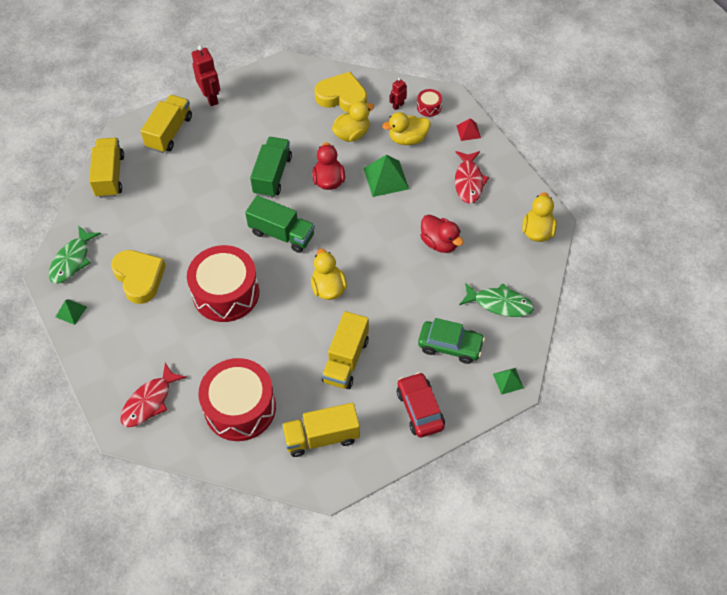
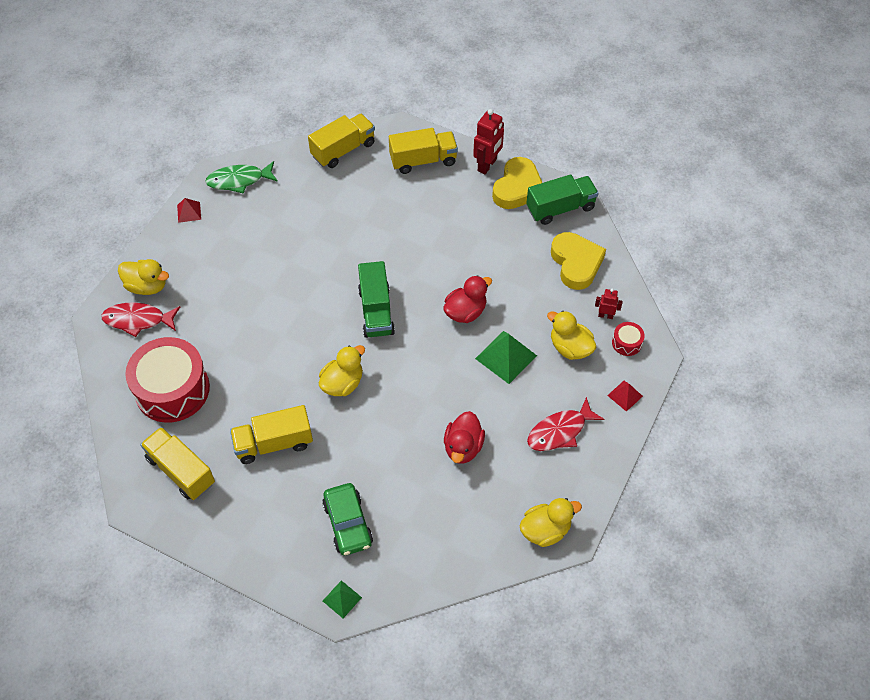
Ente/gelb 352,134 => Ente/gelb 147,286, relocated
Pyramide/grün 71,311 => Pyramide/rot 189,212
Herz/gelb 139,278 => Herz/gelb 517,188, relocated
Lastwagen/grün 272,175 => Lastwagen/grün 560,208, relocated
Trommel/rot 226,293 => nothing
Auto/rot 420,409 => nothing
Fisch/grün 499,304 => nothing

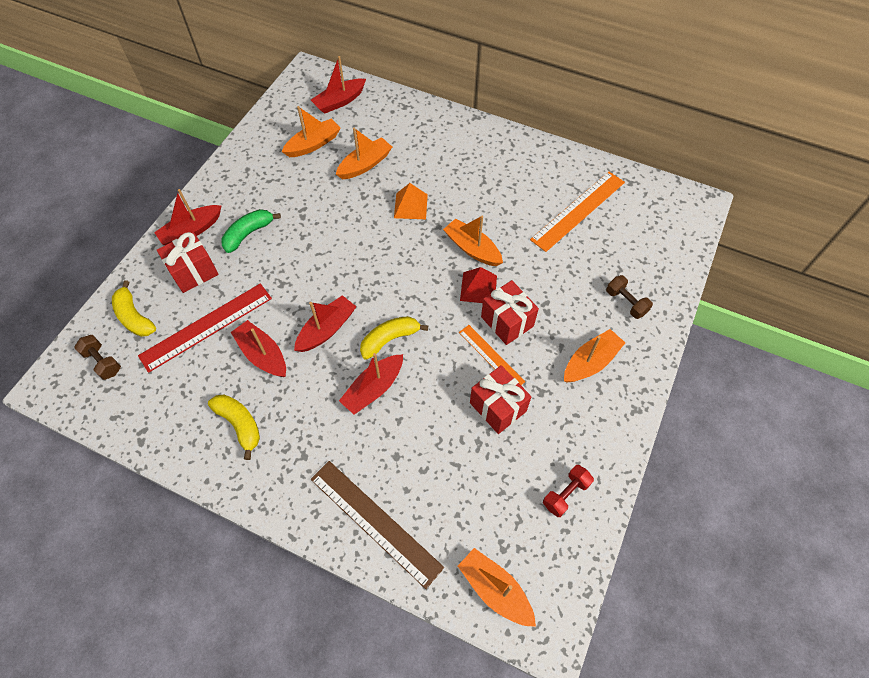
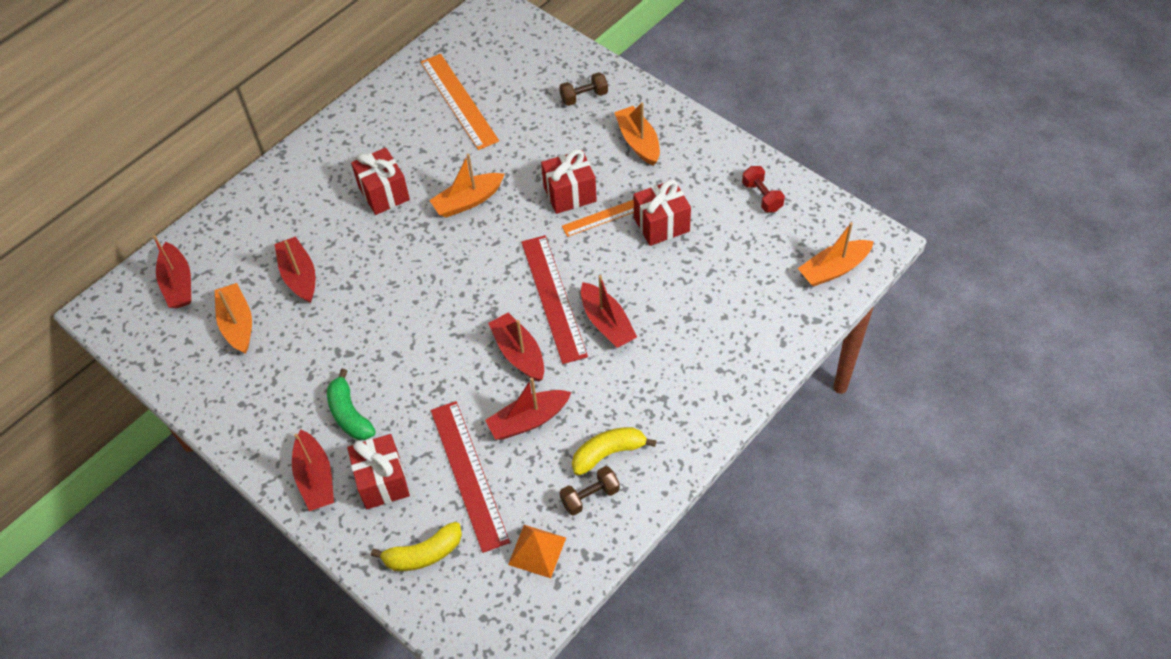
Boot/orange 365,164 => Boot/rot 299,276
nothing => Geschenk/rot 384,193
Pyramide/orange 410,206 => Pyramide/orange 537,551, relocated
Banane/gelb 390,339 => Lineal/rot 553,298
Hantel/braun 103,362 => Hantel/braun 590,496, relocated
Lineal/braun 375,522 => nothing
Pyramide/rot 478,288 => nothing

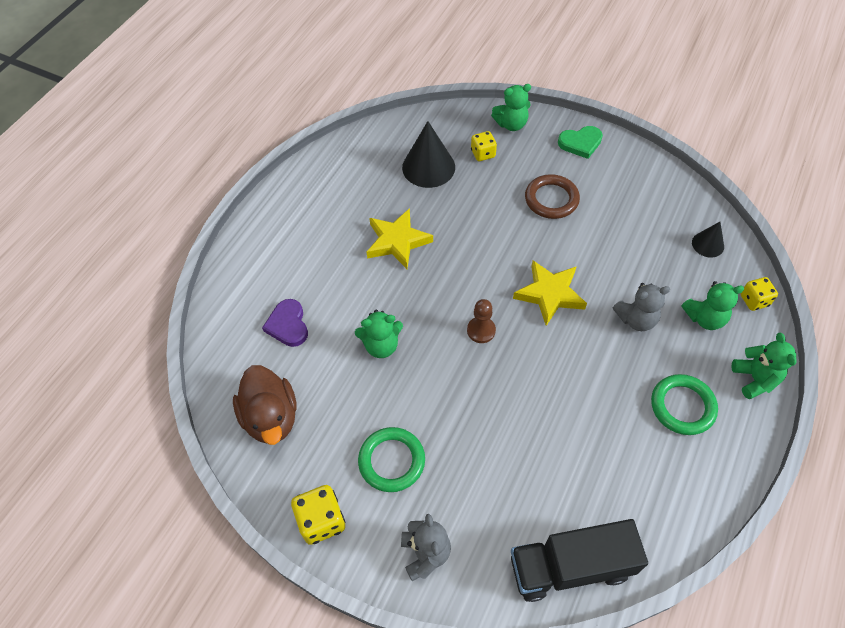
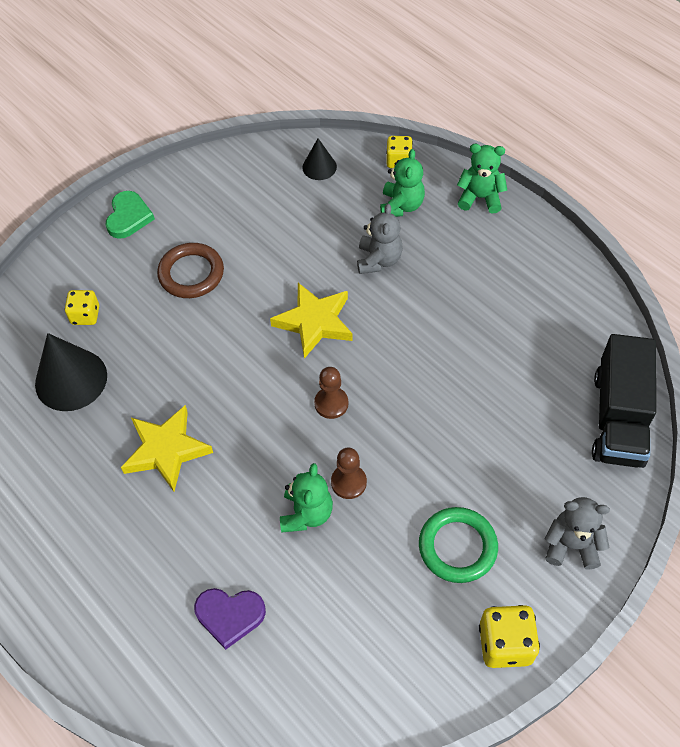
nothing => Bauer/braun 348,482
Ente/braun 271,417 => nothing
Teddybär/grün 511,124 => nothing
Ring/grün 682,406 => nothing

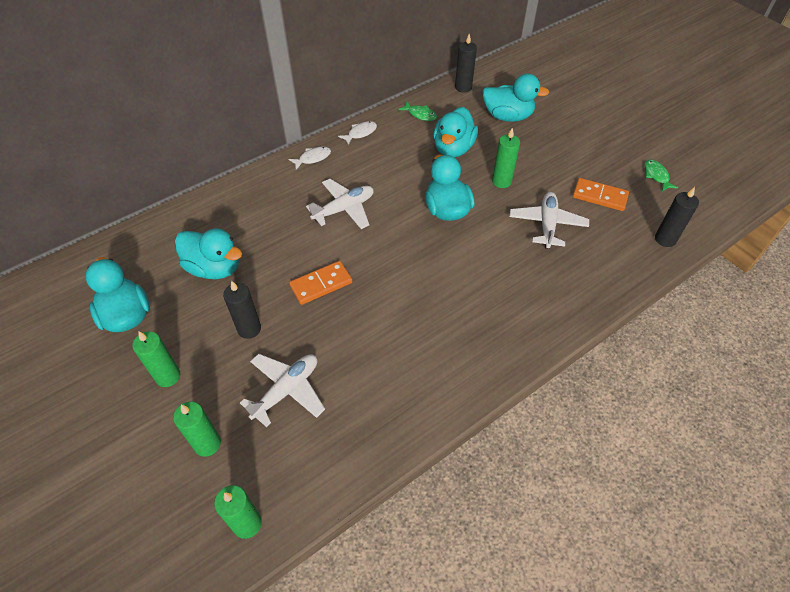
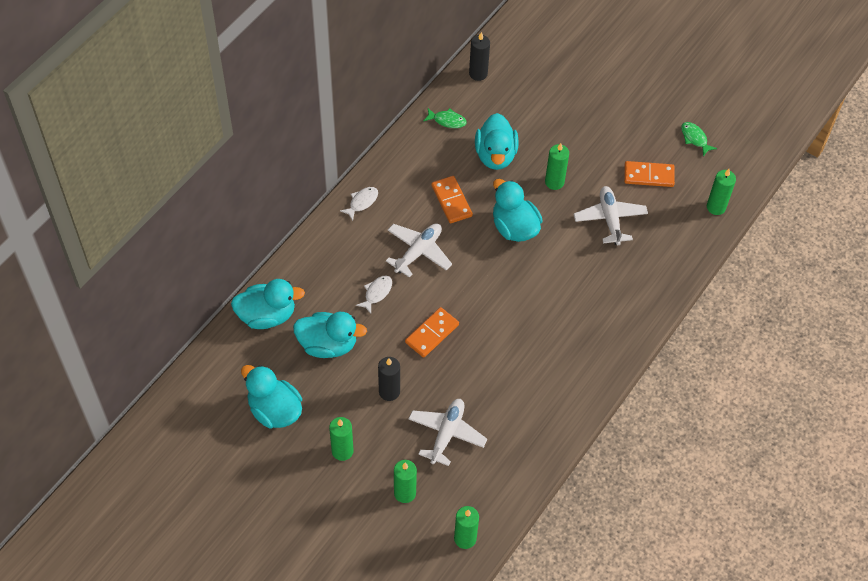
Ente/türkis 507,116 => Ente/türkis 267,315, relocated
Fisch/weiß 360,133 => Fisch/weiß 377,293, relocated
nothing => Dominostein/orange 451,201
Kerze/schwarz 665,239 => Kerze/grün 716,207

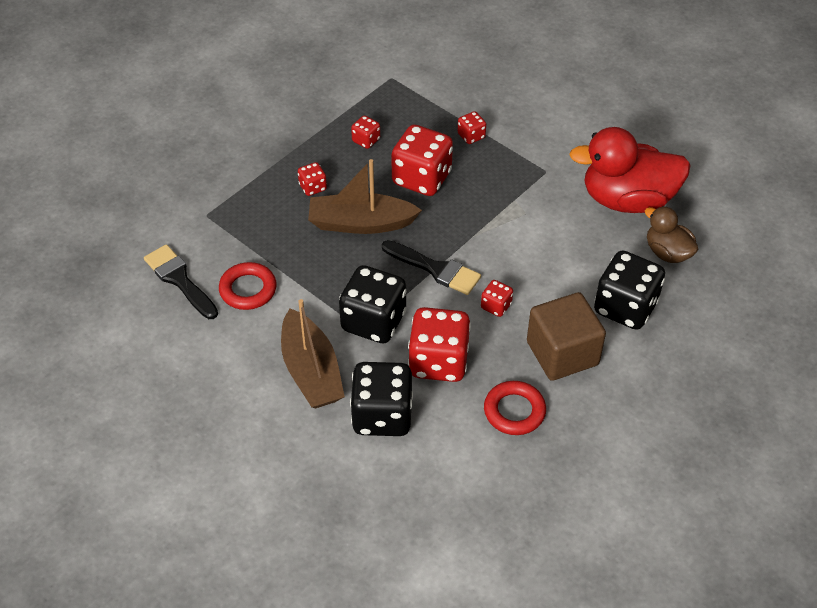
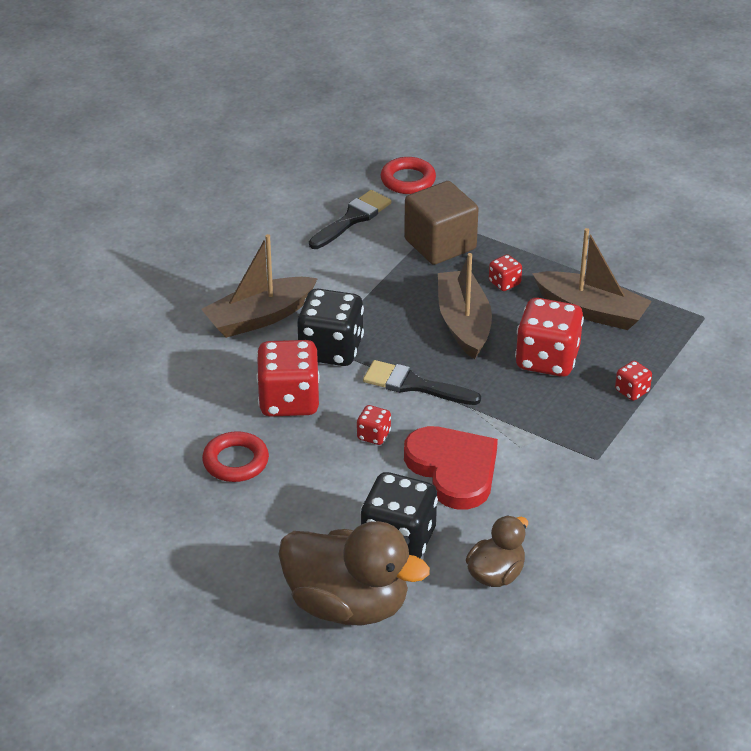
nothing => Ente/braun 348,605
Pinsel/schwarz 435,269 => Pinsel/schwarz 414,385, 90 degrees clockwise
Ring/rot 248,289 => Ring/rot 408,180, relocated
Kubus/braun 562,353 => Kubus/braun 440,244, relocated
nothing => Herz/rot 453,469
Spielwürfel/rot 366,140 => Boot/braun 591,311
Spielwürfel/schwarz 382,415 => nothing
Ente/rot 627,200 => nothing

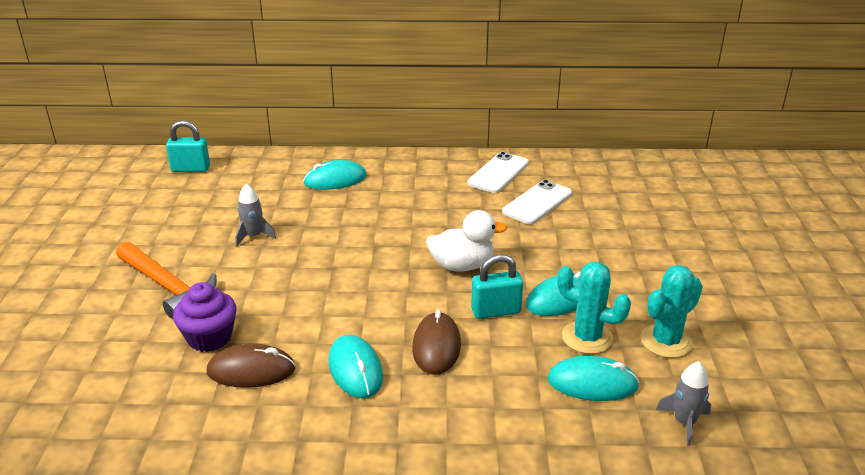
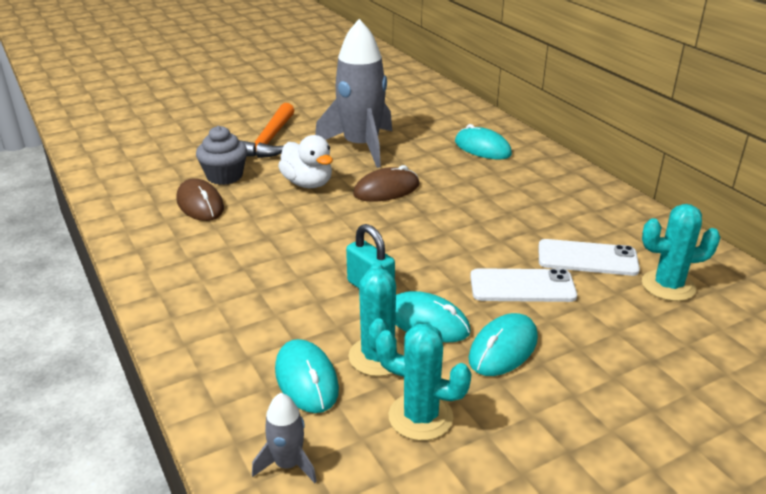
Muffin/lila 209,338 => Muffin/grau 224,176
Ente/weiß 462,266 => Ente/weiß 308,183, relocated
Rakete/grau 253,236 => Rakete/grau 361,146, x2.32
Computermaus/braun 436,346 => Computermaus/braun 386,190, relocated
Computermaus/türkis 355,369 => Computermaus/türkis 503,348, relocated
Handy/weiß 498,173 => Handy/weiß 522,286, relocated
nothing => Kaktus/türkis 668,286
Vorhängeschloss/türkis 191,169 => nothing

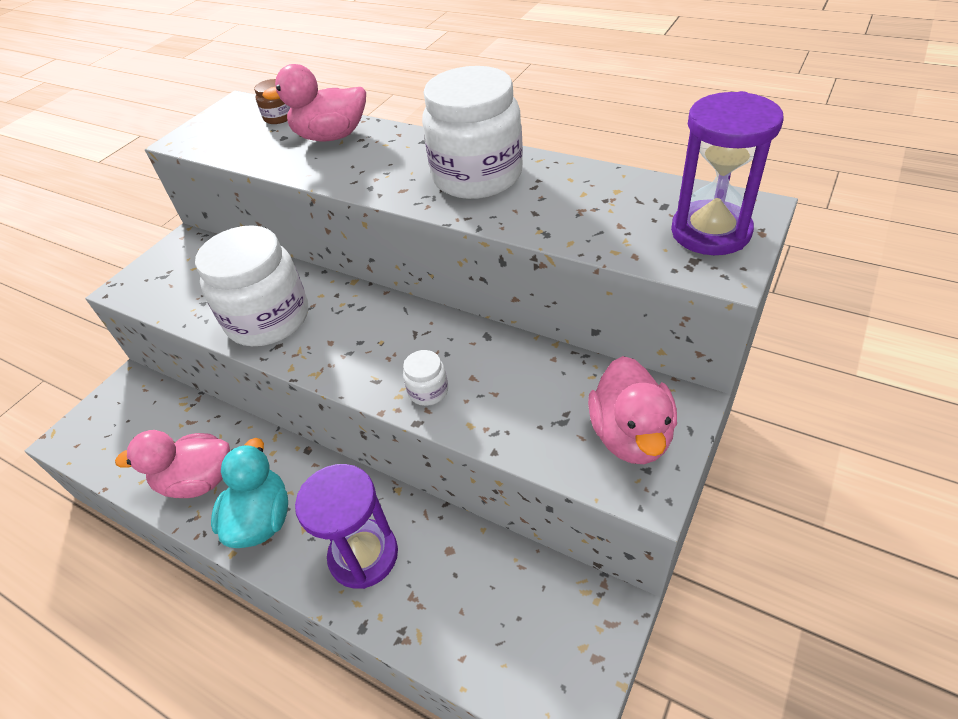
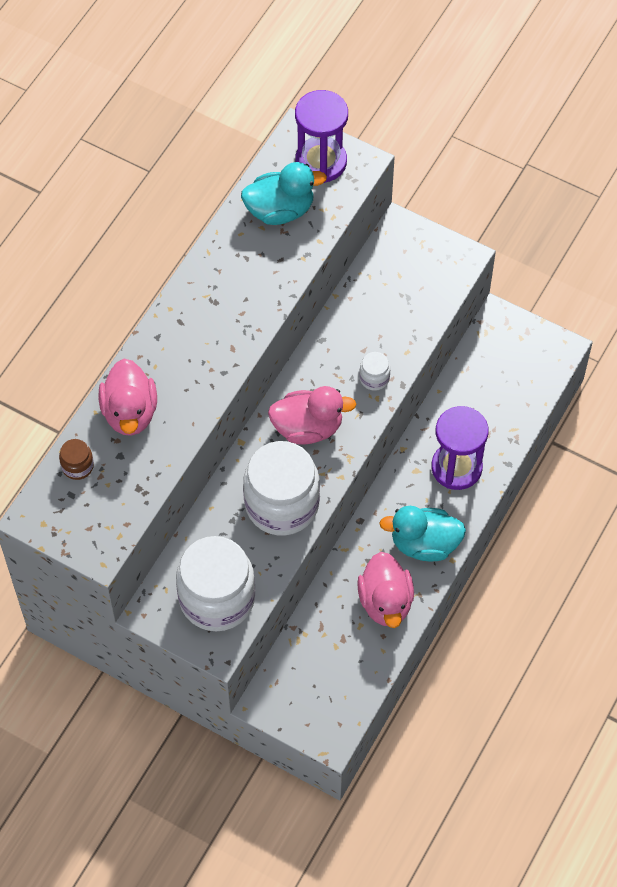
Einmachglas/weiß 477,176 => Einmachglas/weiß 217,598, relocated
nothing => Ente/türkis 280,210
Ente/rosa 630,435 => Ente/rosa 308,427, relocated

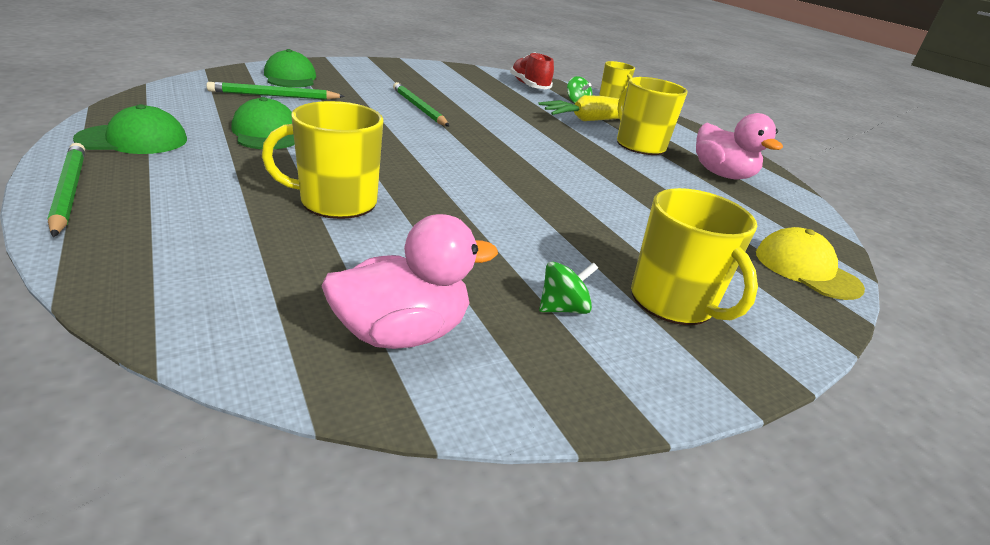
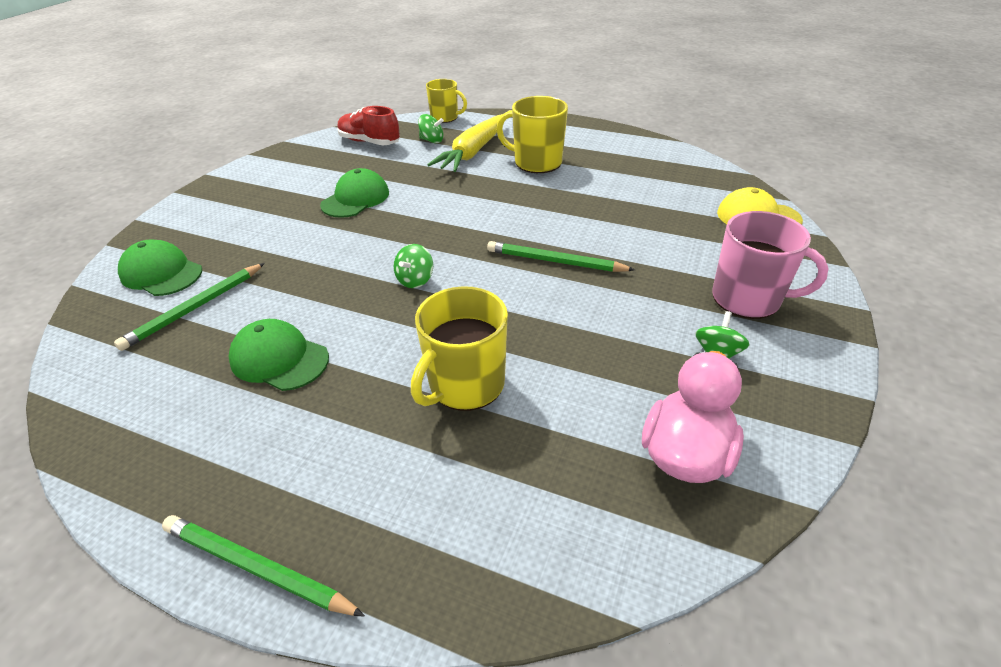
Kappe/grün 133,140 => Kappe/grün 355,199, relocated
nothing => Kreisel/grün 415,280
Bleistift/grün 419,108 => Bleistift/grün 555,261, relocated
Tasse/gelb 673,302 => Tasse/rosa 748,299
Ente/rosa 722,174 => nothing

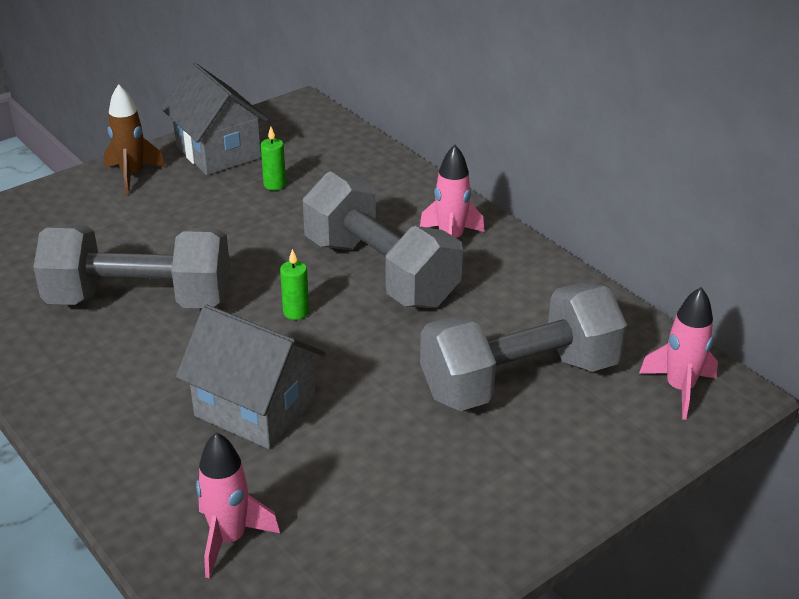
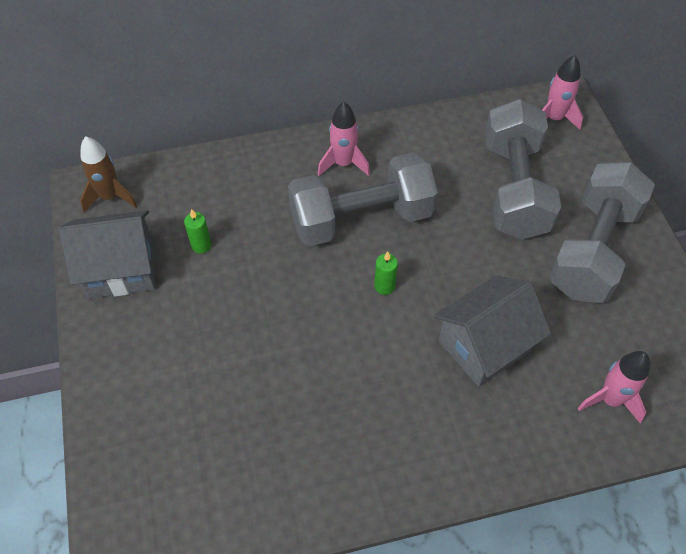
Rakete/braun 132,175 => Rakete/braun 110,197, relocated
Hantel/grau 140,300 => Hantel/grau 592,250, relocated

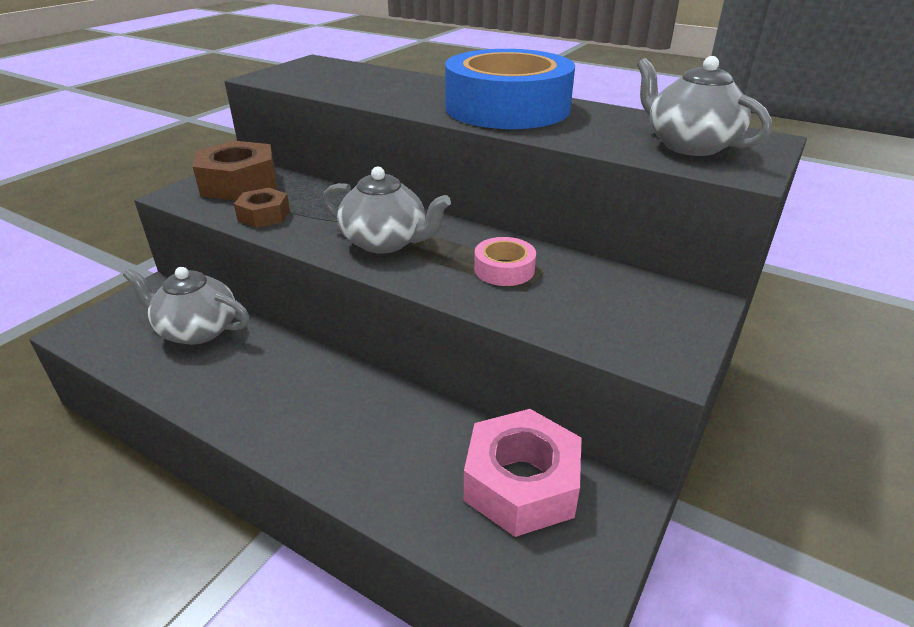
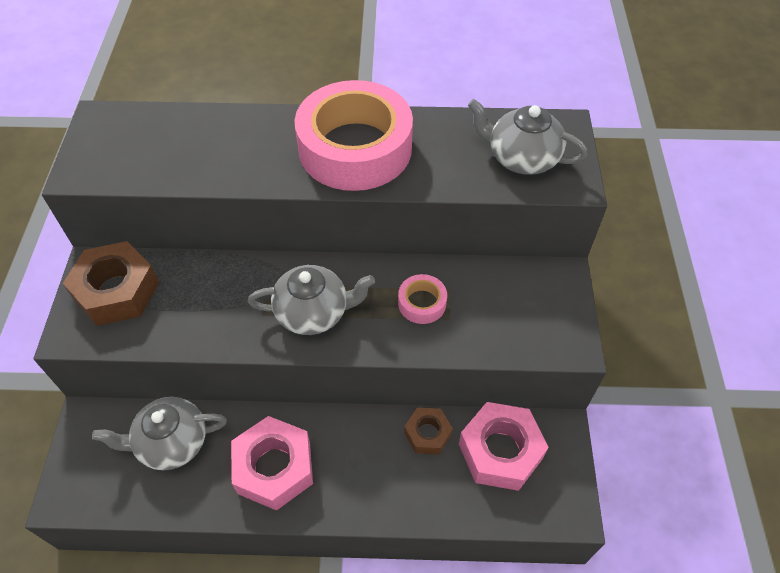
nothing => Sechskantmutter/rosa 274,467
Klebeband/blau 507,108 => Klebeband/rosa 355,148
Sechskantmutter/braun 264,215 => Sechskantmutter/braun 427,434, relocated

